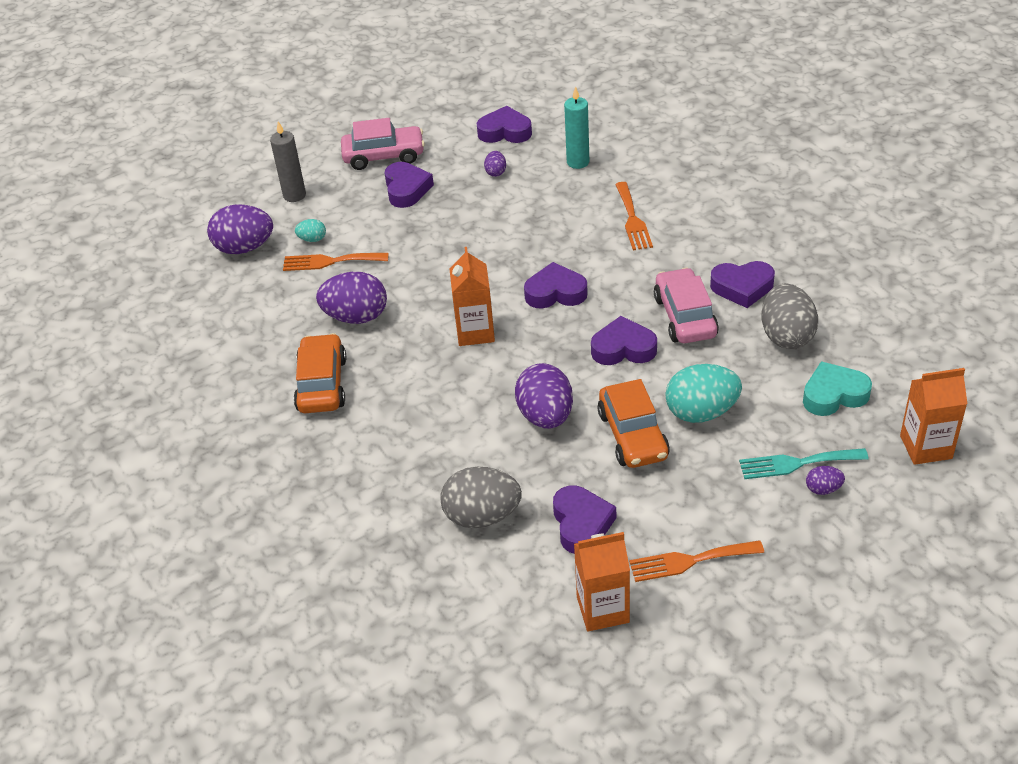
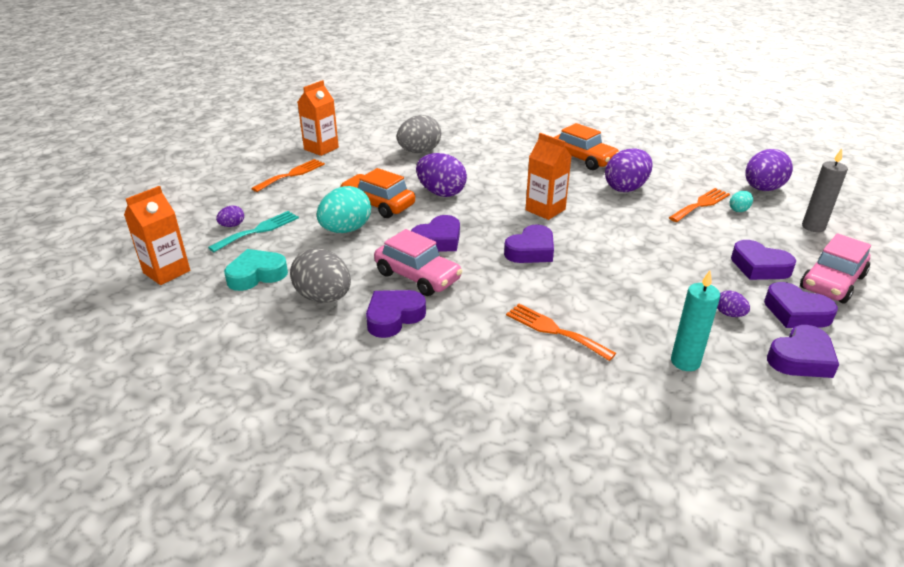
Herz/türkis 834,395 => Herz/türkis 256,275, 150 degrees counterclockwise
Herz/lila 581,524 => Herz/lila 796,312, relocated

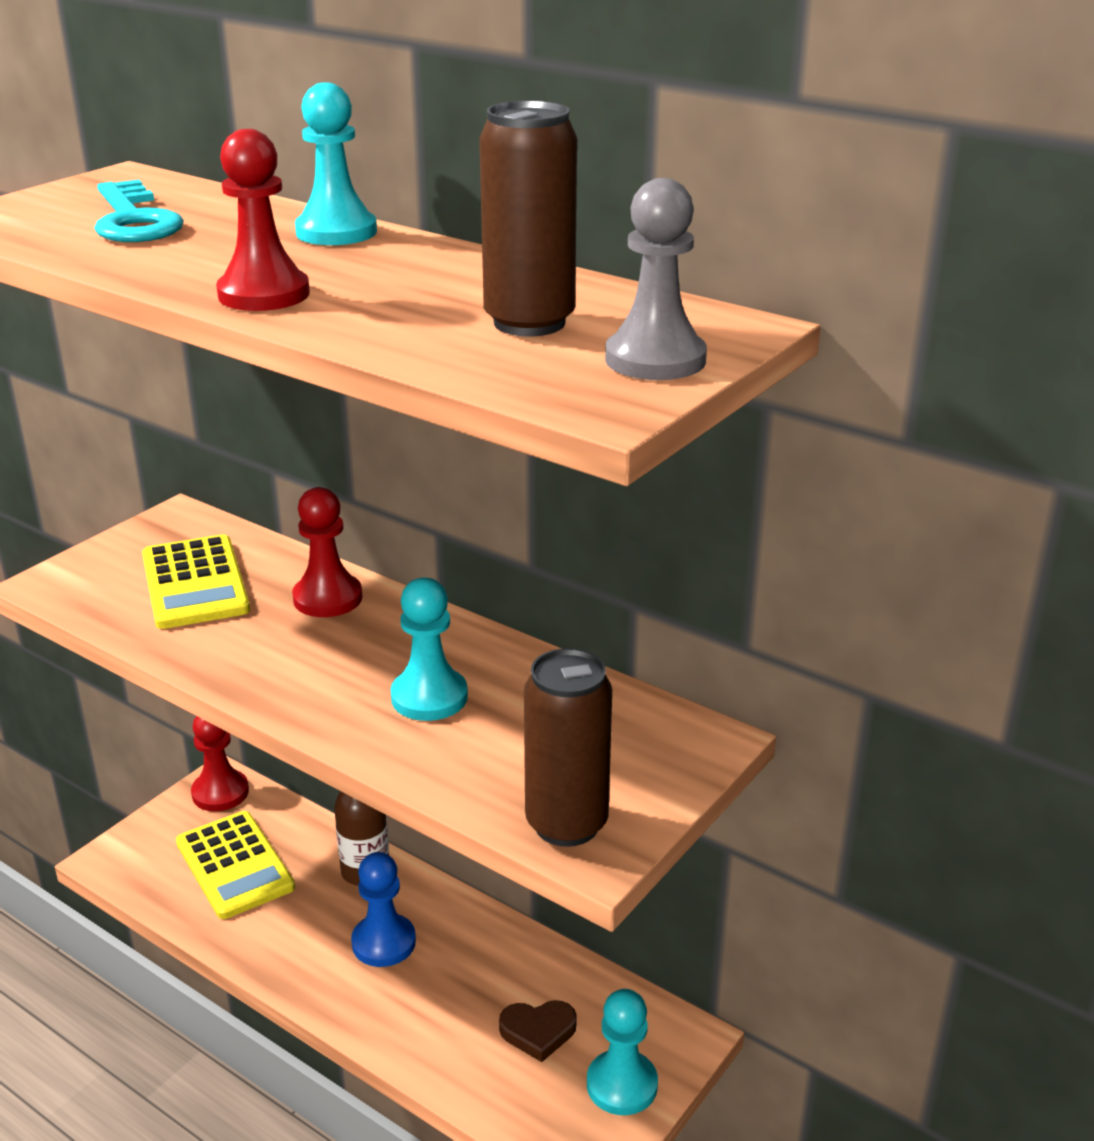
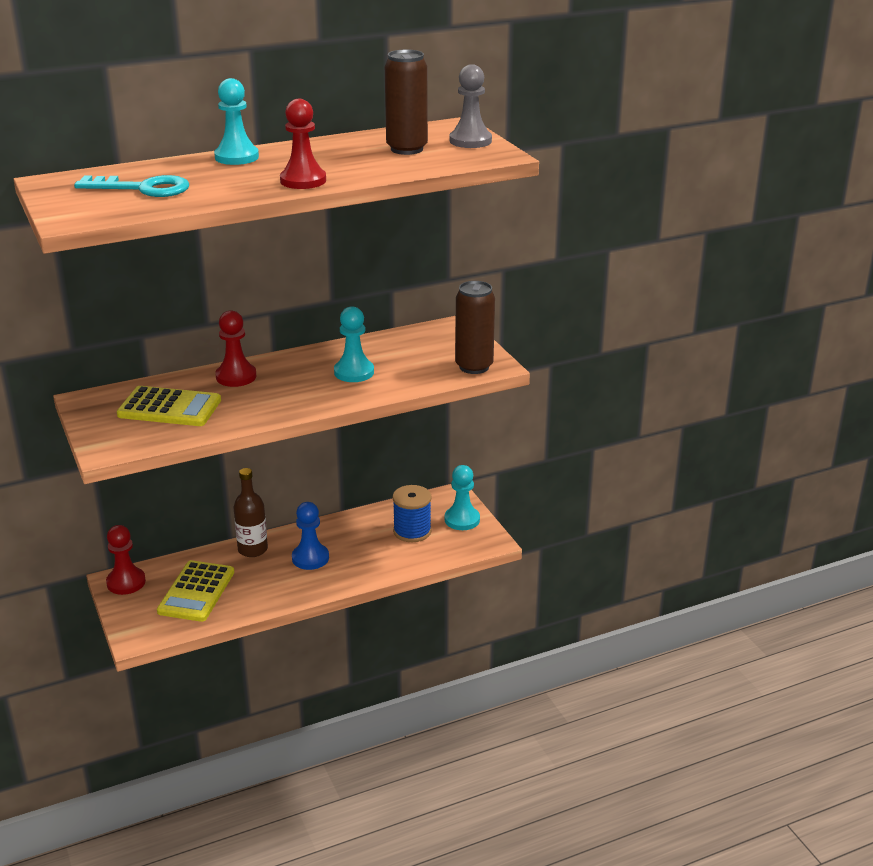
Taschenrechner/gelb 235,865 => Taschenrechner/gelb 196,592, 105 degrees clockwise
Herz/braun 538,1031 => Garnrolle/blau 412,531

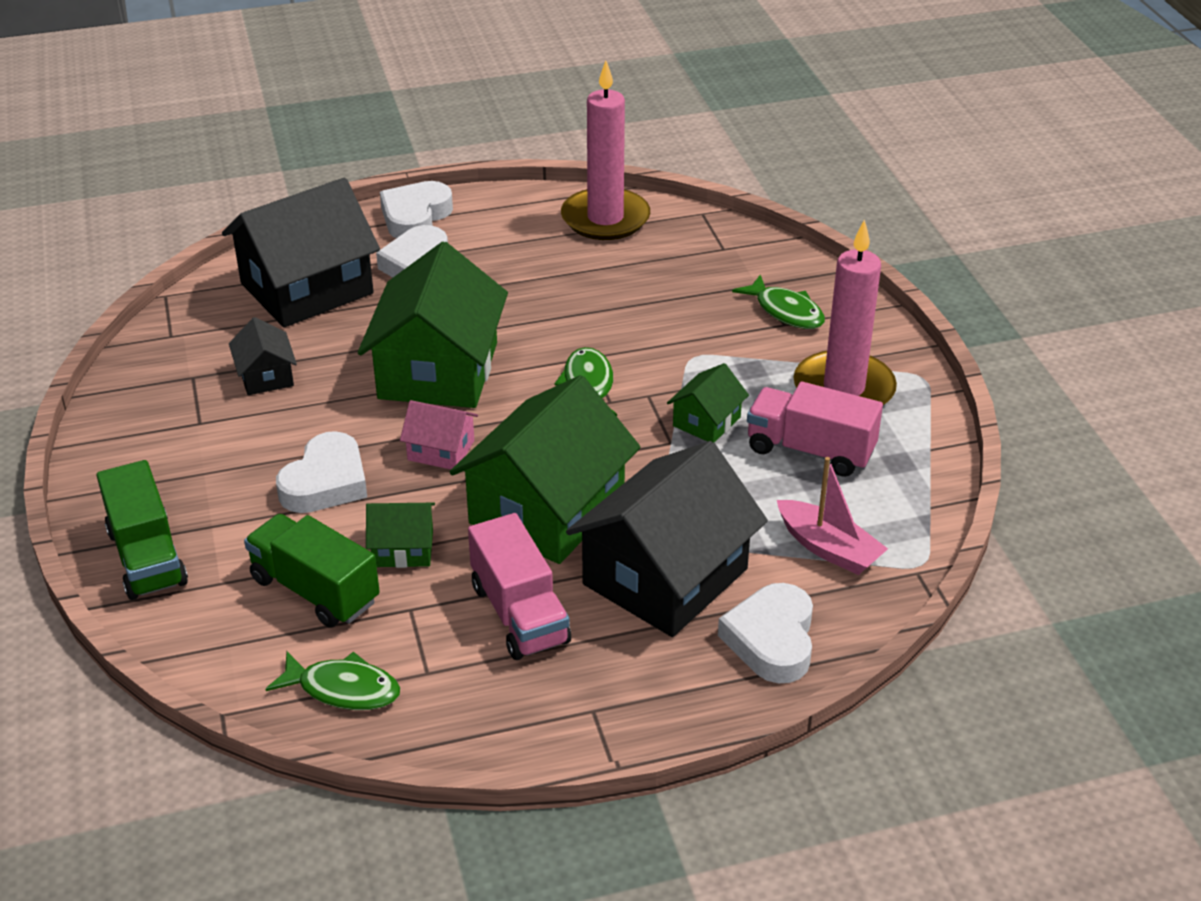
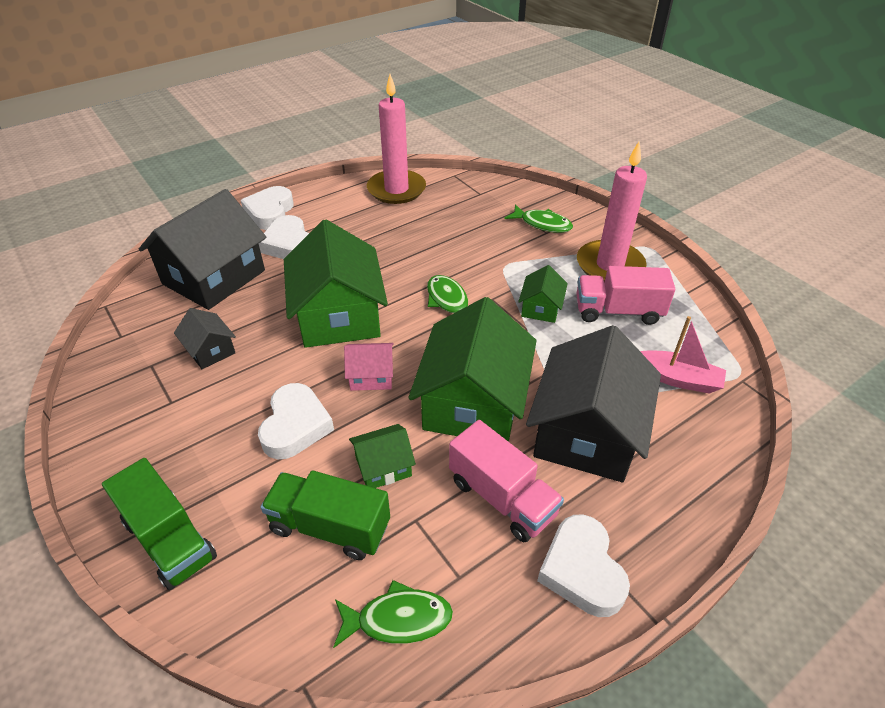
Herz/weiß 771,640 => Herz/weiß 581,570, relocated

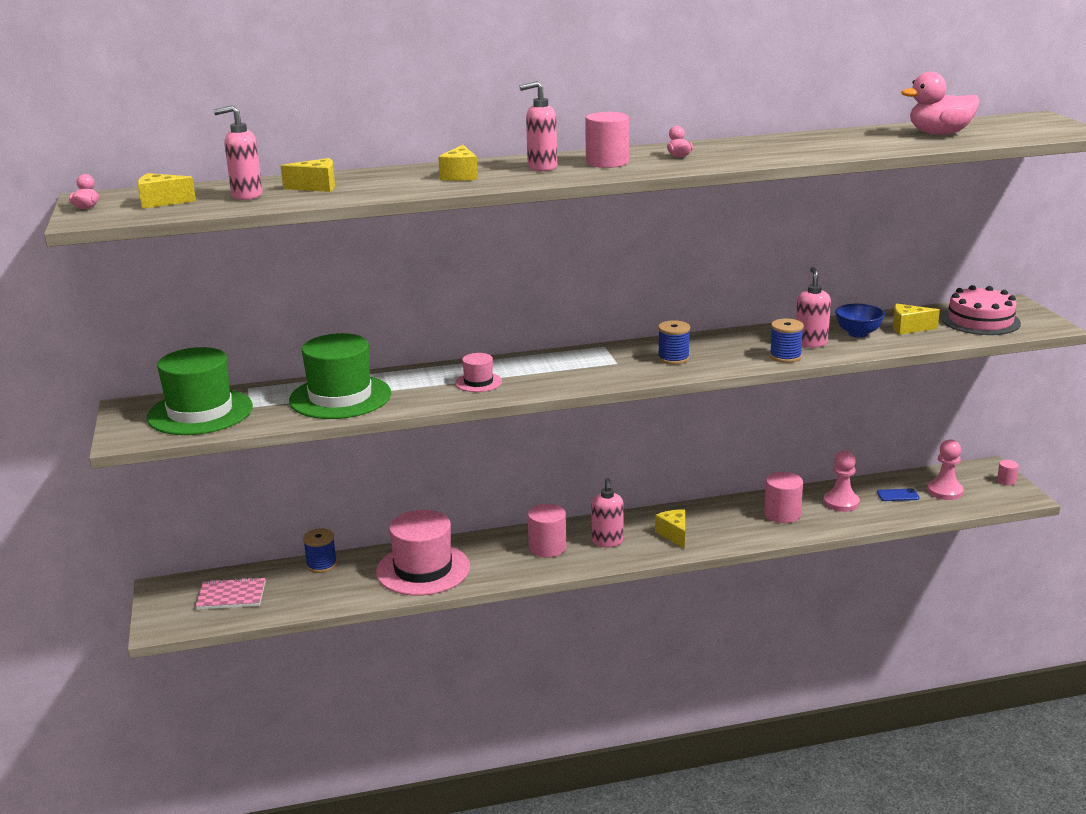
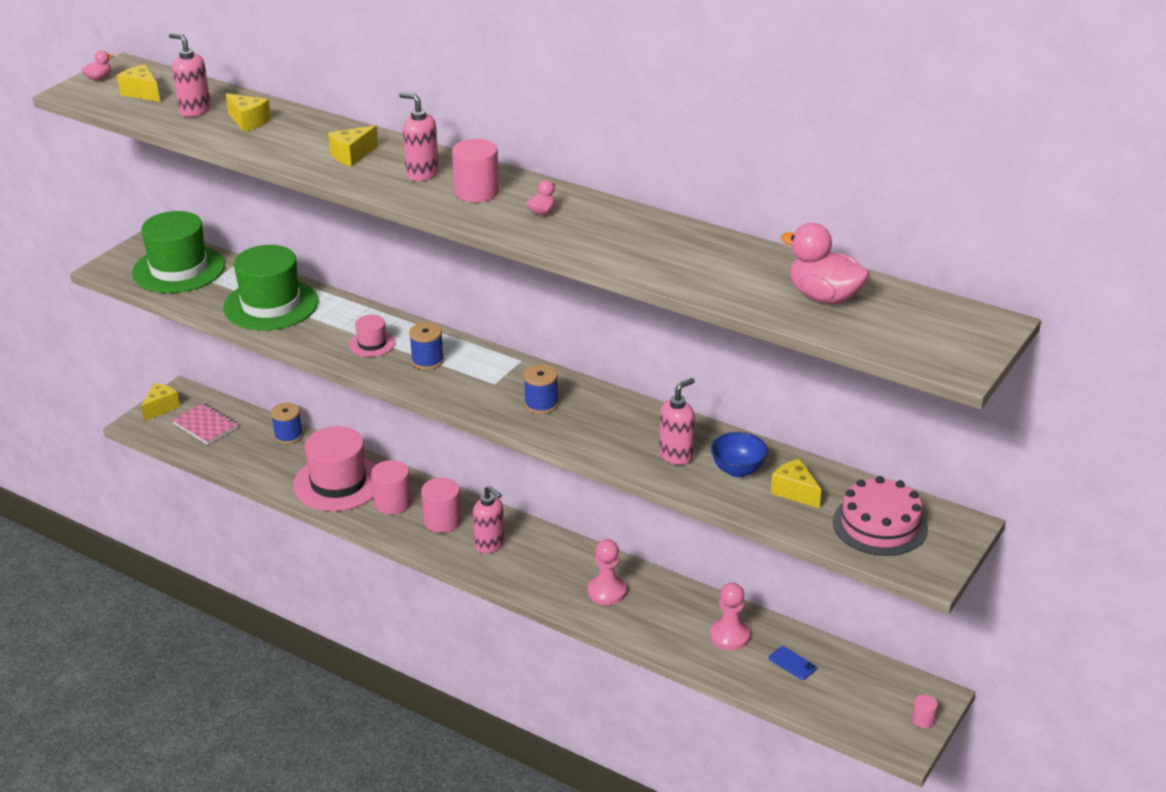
Käse/gelb 674,535 => Käse/gelb 161,408, relocated
Vollzylinder/rosa 782,514 => Vollzylinder/rosa 393,503, relocated
Garnrolle/blau 785,356 => Garnrolle/blau 427,361, relocated
Seifenspender/rosa 607,542 => Seifenspender/rosa 490,545, 90 degrees counterclockwise
Bauer/rosa 945,491 => Bauer/rosa 607,591, relocated

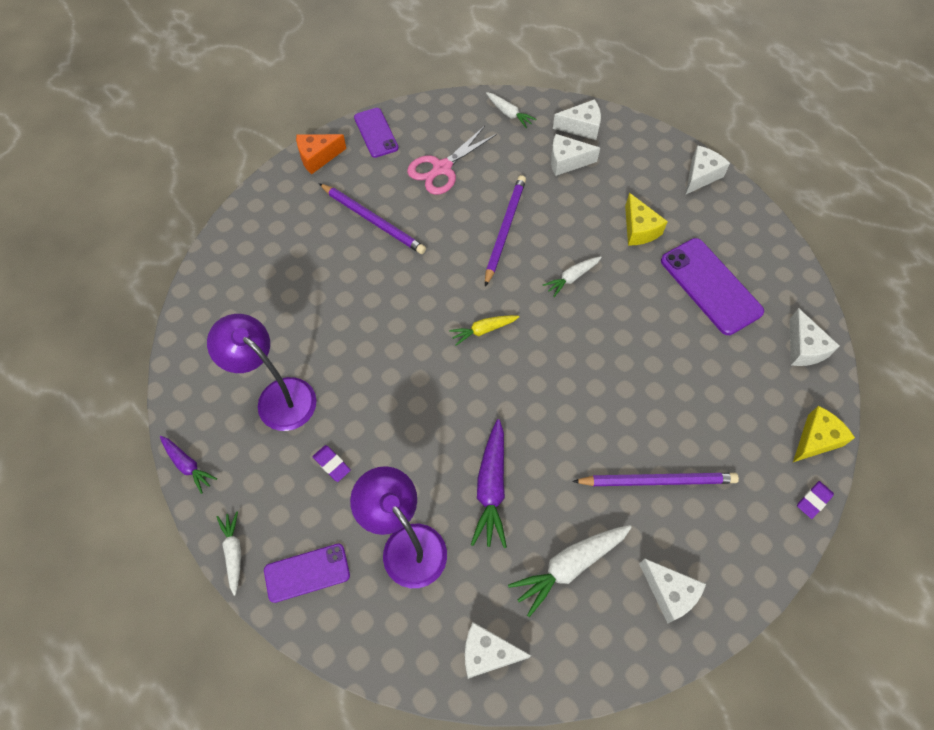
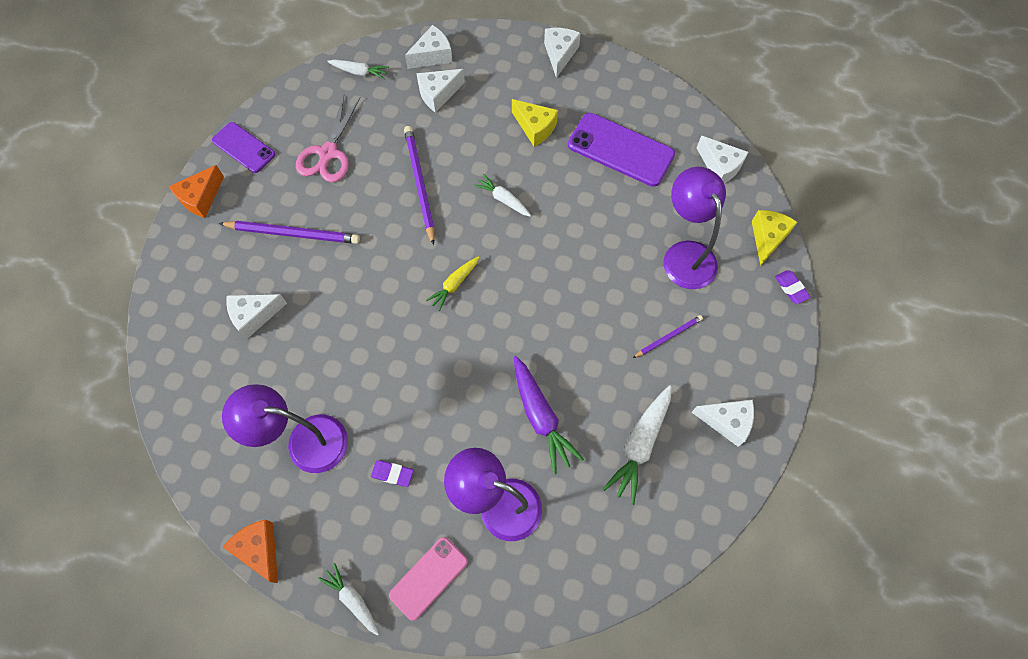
Karotte/lila 188,465 => Käse/orange 260,549
Käse/weiß 487,653 => Käse/weiß 254,316, relocated
Handy/lila 307,573 => Handy/rosa 428,578
Karotte/weiß 572,278 => Karotte/weiß 503,199, 105 degrees clockwise
Bleistift/lila 657,480 => Bleistift/lila 668,337, x0.56
nothing => Lampe/lila 685,254
Radiergummi/lila 813,500 => Radiergummi/lila 791,288, 45 degrees counterclockwise

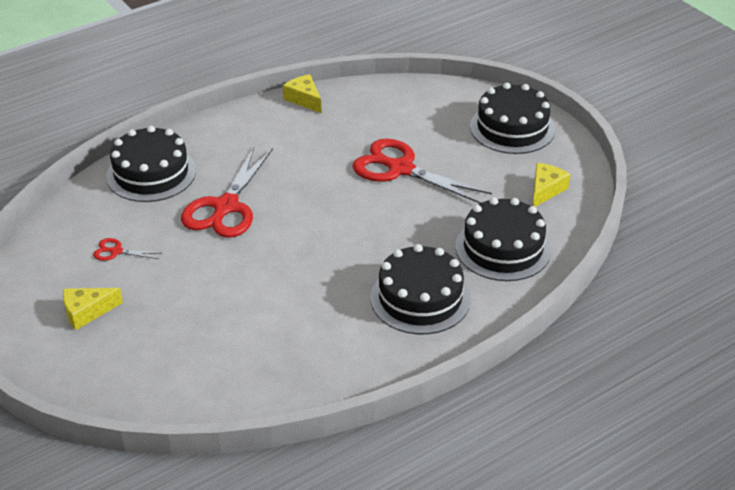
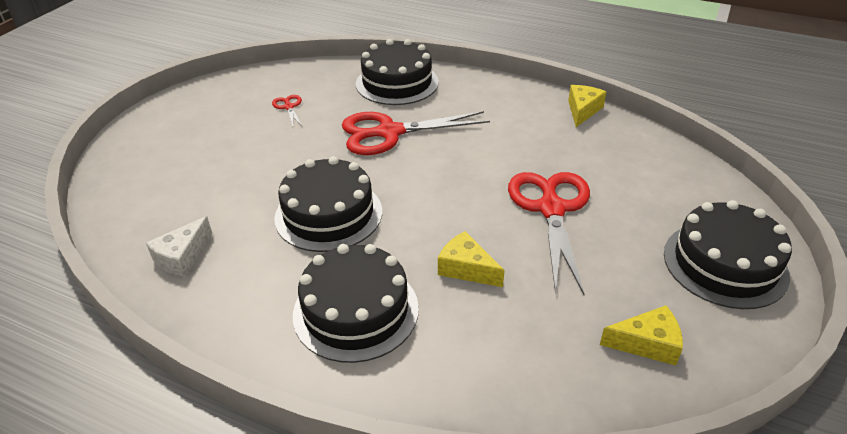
nothing => Käse/weiß 182,257
Kuchen/schwarz 503,248 => Kuchen/schwarz 328,214, relocated
Käse/gelb 87,312 => Käse/gelb 466,268, relocated

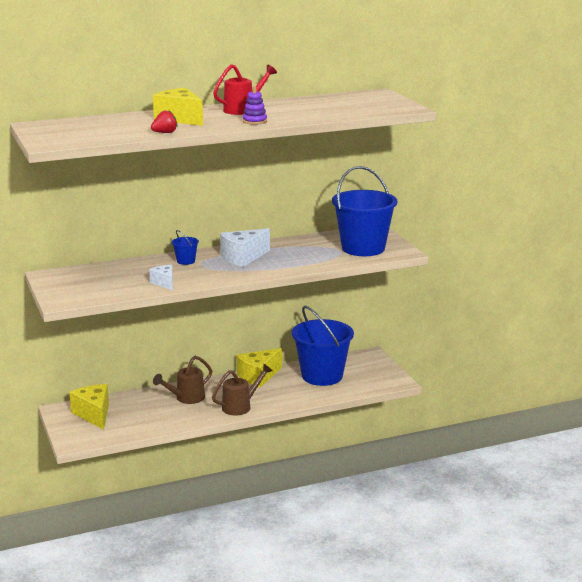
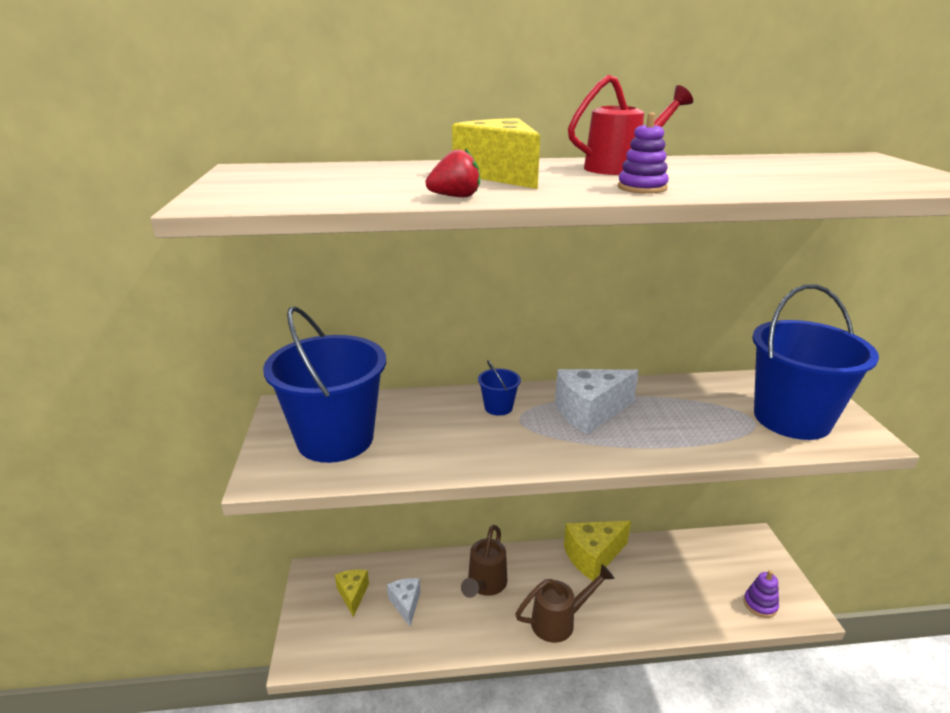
Eimer/blau 322,376 => Eimer/blau 335,439, relocated
Käse/gelb 94,414 => Käse/gelb 353,594, x0.59
Käse/weiß 164,283 => Käse/weiß 406,604, relocated
Gießkanne/braun 186,399 => Gießkanne/braun 485,585, 45 degrees counterclockwise
nothing => Stapelspielzeug/lila 760,604

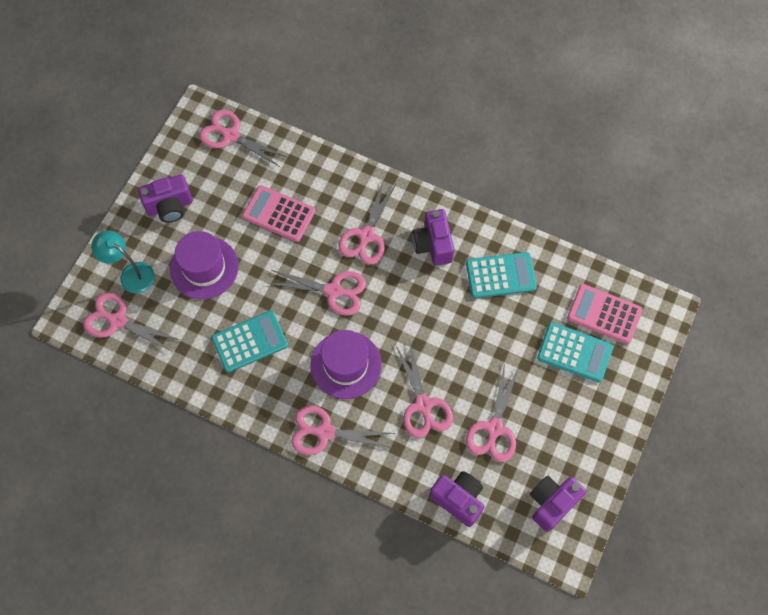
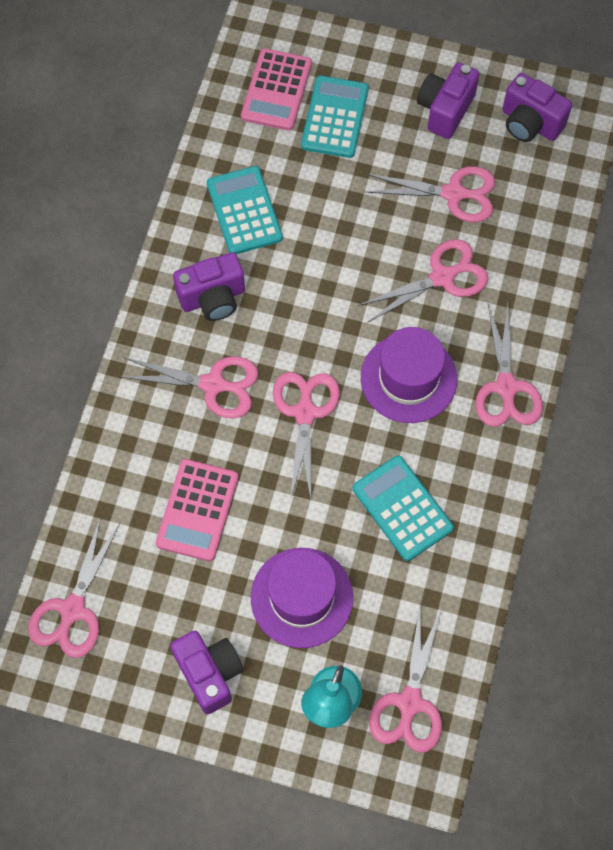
Kamera/lila 458,499 => Kamera/lila 445,110, relocated

